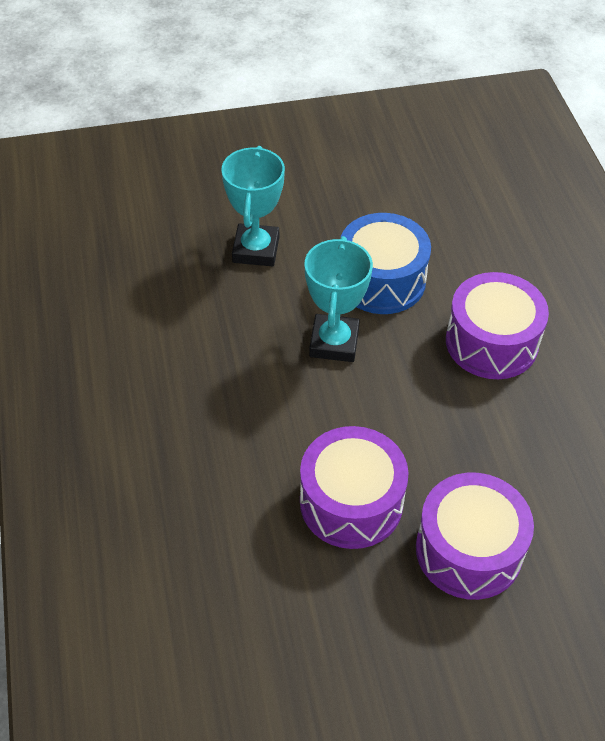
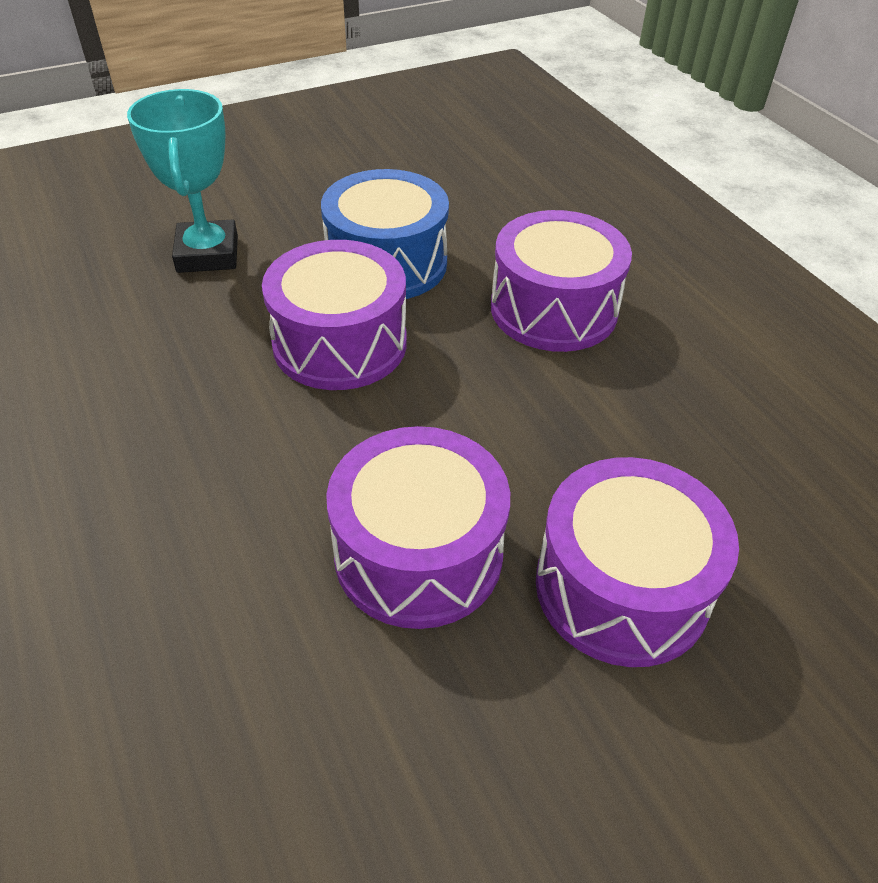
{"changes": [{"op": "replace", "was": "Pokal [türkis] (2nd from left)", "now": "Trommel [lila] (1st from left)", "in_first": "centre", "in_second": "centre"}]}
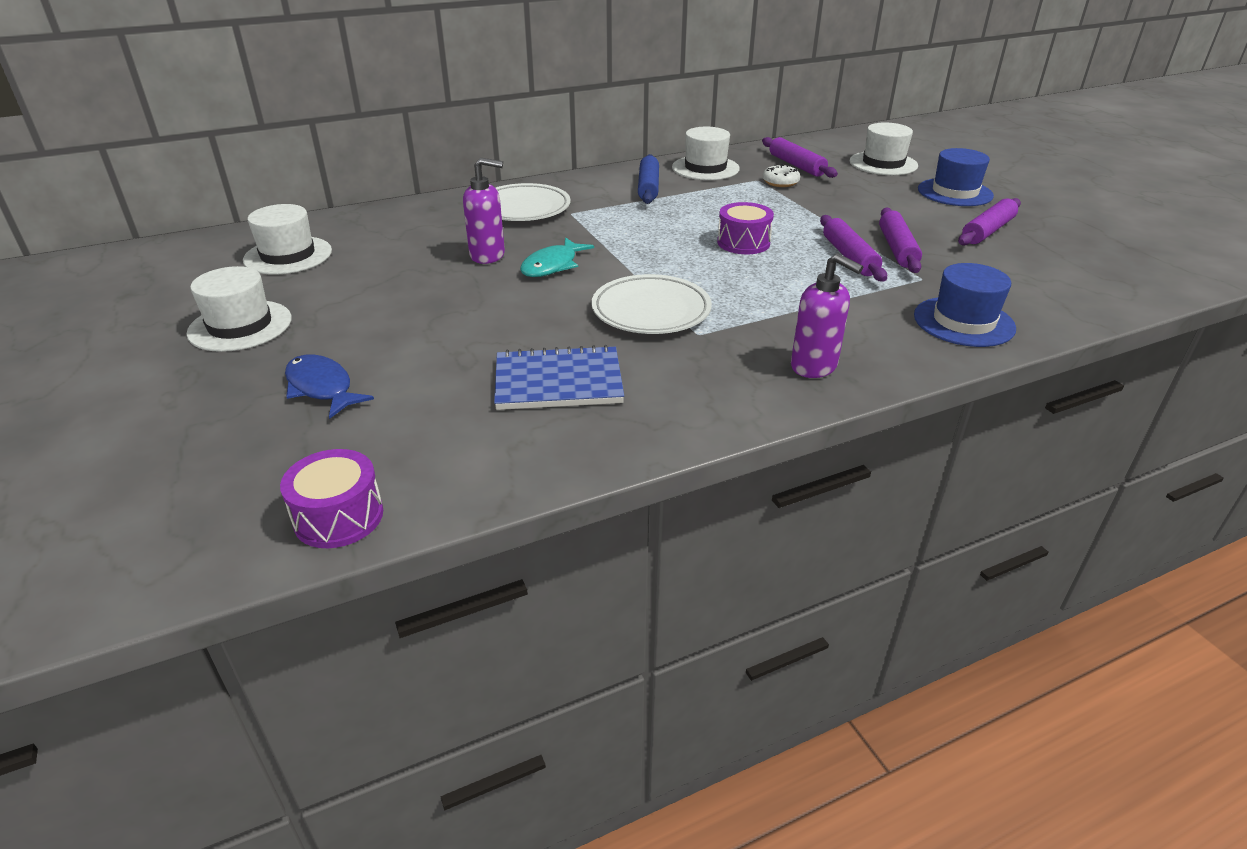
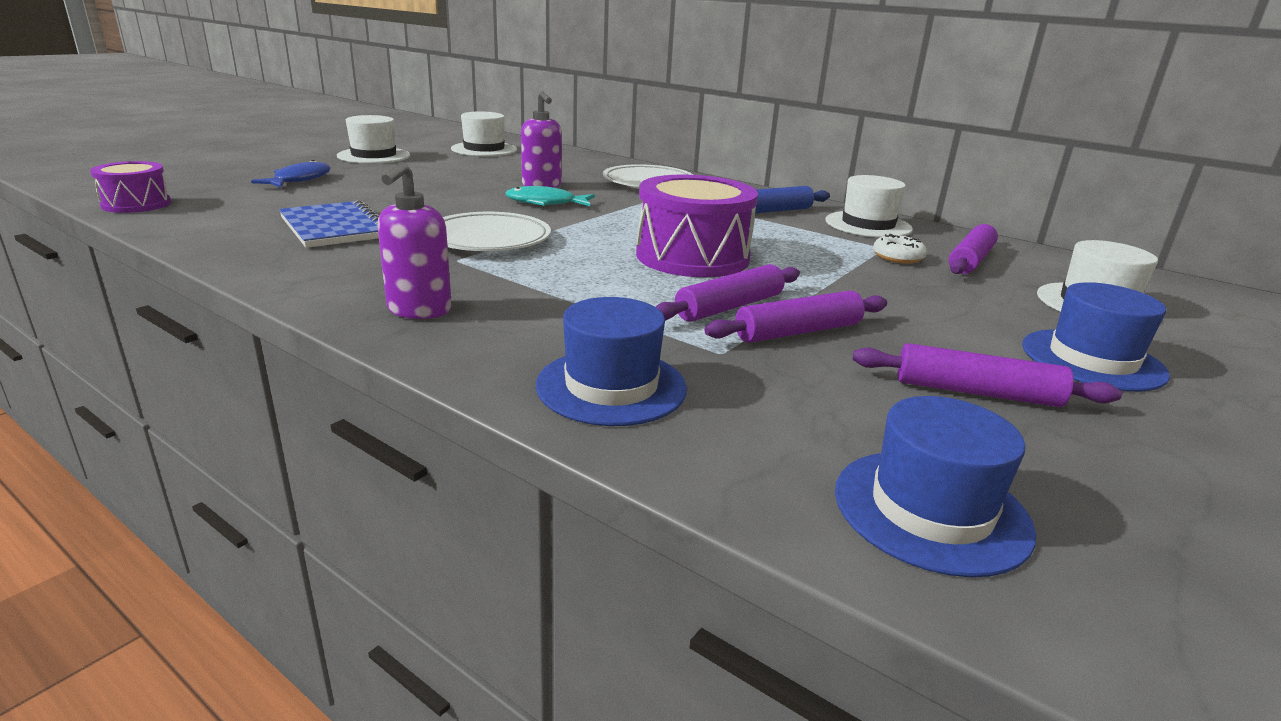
{"changes": [{"op": "resize", "was": "Trommel [lila] (2nd from left)", "in_first": "top centre", "in_second": "top centre", "ratio": 1.76}, {"op": "insert", "now": "Hut [blau] (2nd from left)", "in_second": "bottom right"}]}
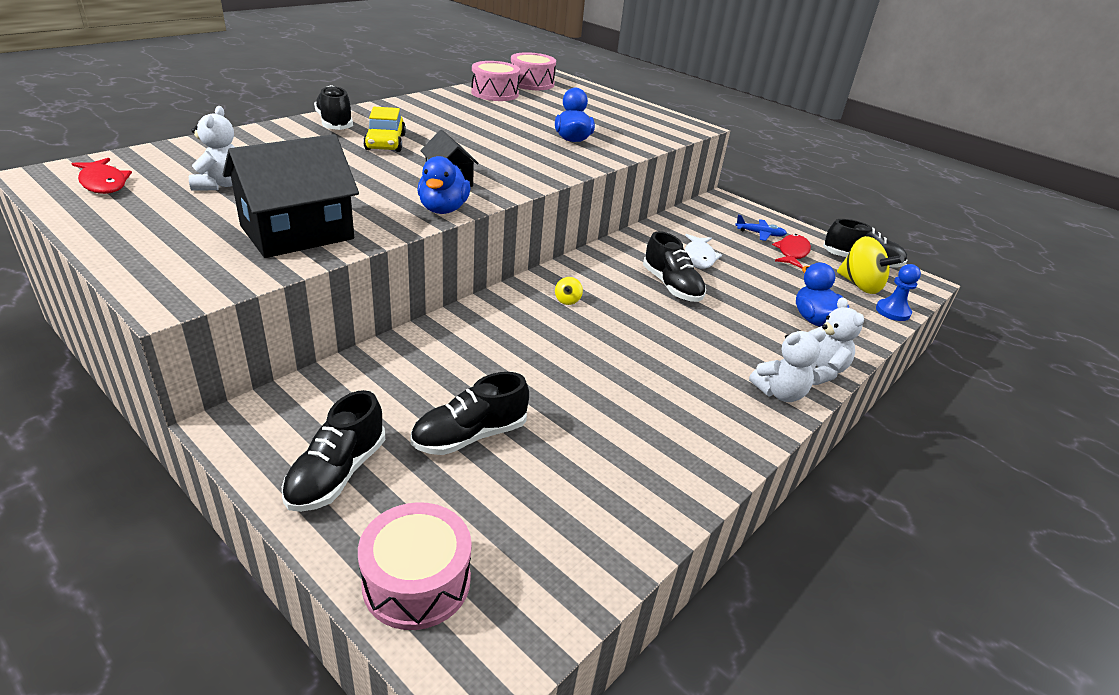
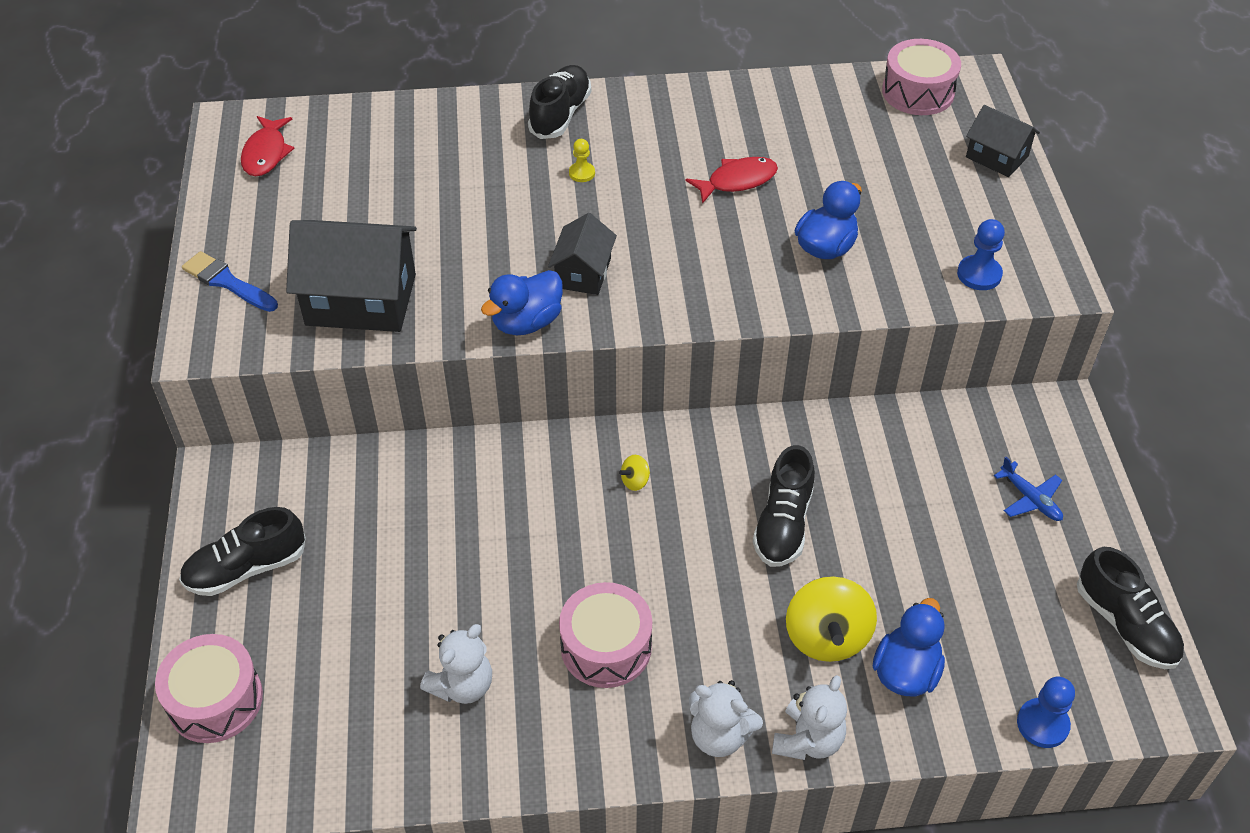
{"changes": [{"op": "insert", "now": "Pinsel [blau]", "in_second": "middle left"}, {"op": "move", "was": "Teddybär [weiß] (1st from left)", "in_first": "top left", "in_second": "bottom centre"}, {"op": "move", "was": "Trommel [rosa] (2nd from left)", "in_first": "top centre", "in_second": "bottom centre"}, {"op": "replace", "was": "Auto [gelb]", "now": "Bauer [gelb]", "in_first": "top centre", "in_second": "top centre"}, {"op": "move", "was": "Fisch [rot] (2nd from left)", "in_first": "middle right", "in_second": "top centre"}, {"op": "move", "was": "Kreisel [gelb] (2nd from left)", "in_first": "middle right", "in_second": "bottom centre"}, {"op": "insert", "now": "Bauer [blau] (1st from left)", "in_second": "top right"}, {"op": "insert", "now": "Haus [schwarz] (3rd from left)", "in_second": "top right"}, {"op": "delete", "was": "Schuh [schwarz] (3rd from left)", "in_first": "centre"}, {"op": "delete", "was": "Fisch [weiß]", "in_first": "centre"}]}
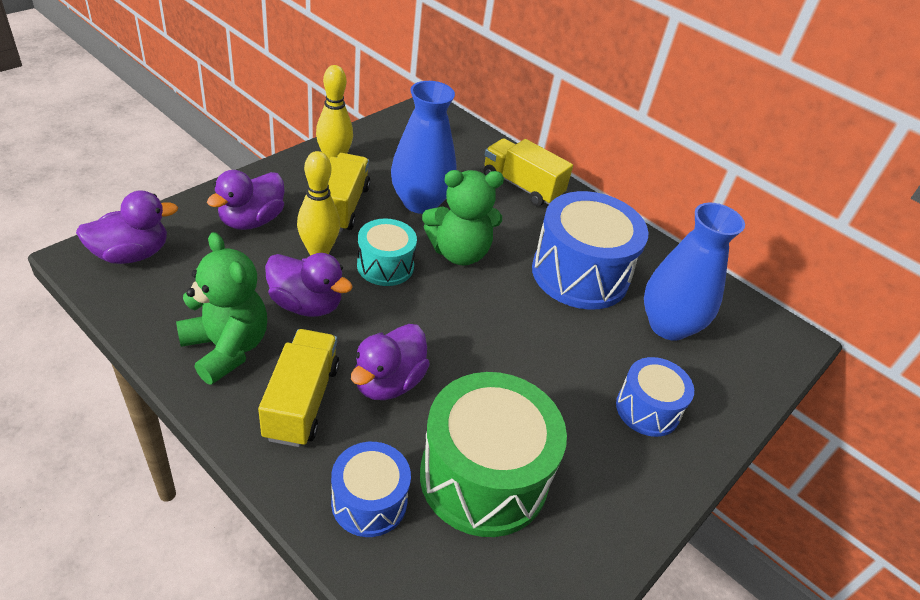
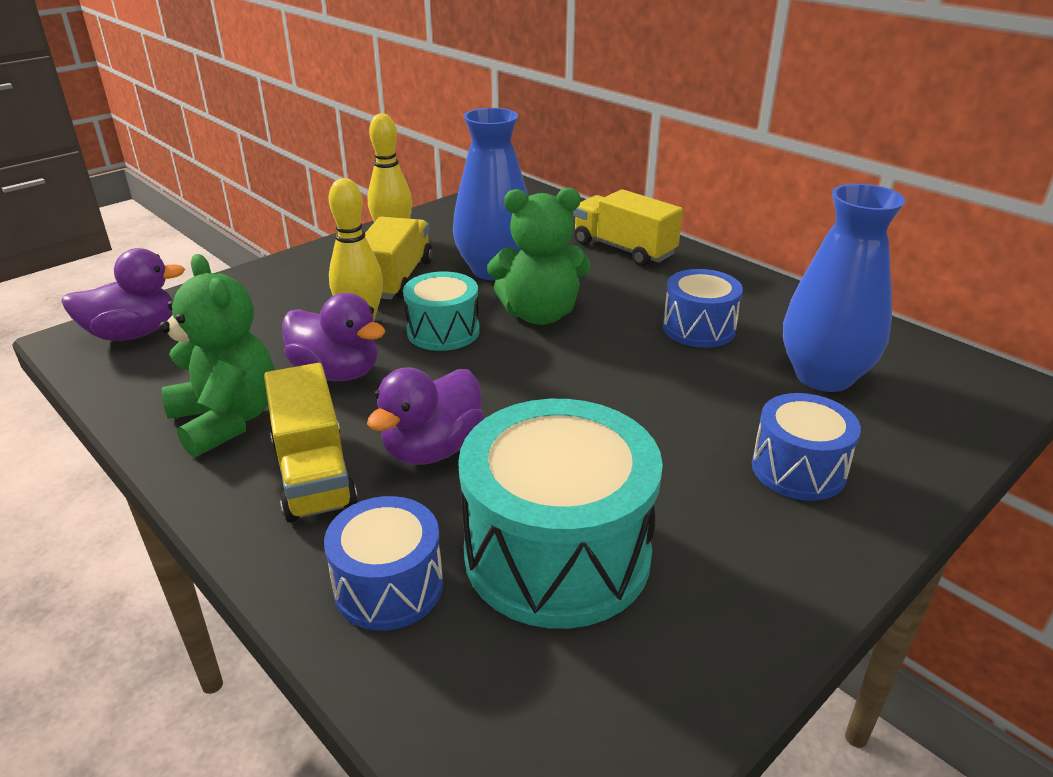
{"changes": [{"op": "rotate", "was": "Lastwagen [gelb] (1st from left)", "in_first": "middle left", "in_second": "middle left", "clockwise": 150}, {"op": "recolor", "was": "Trommel [grün]", "now": "Trommel [türkis] (2nd from left)", "in_first": "bottom centre", "in_second": "centre"}, {"op": "resize", "was": "Trommel [blau] (2nd from left)", "in_first": "centre", "in_second": "middle right", "ratio": 0.56}, {"op": "delete", "was": "Ente [lila] (2nd from left)", "in_first": "middle left"}]}
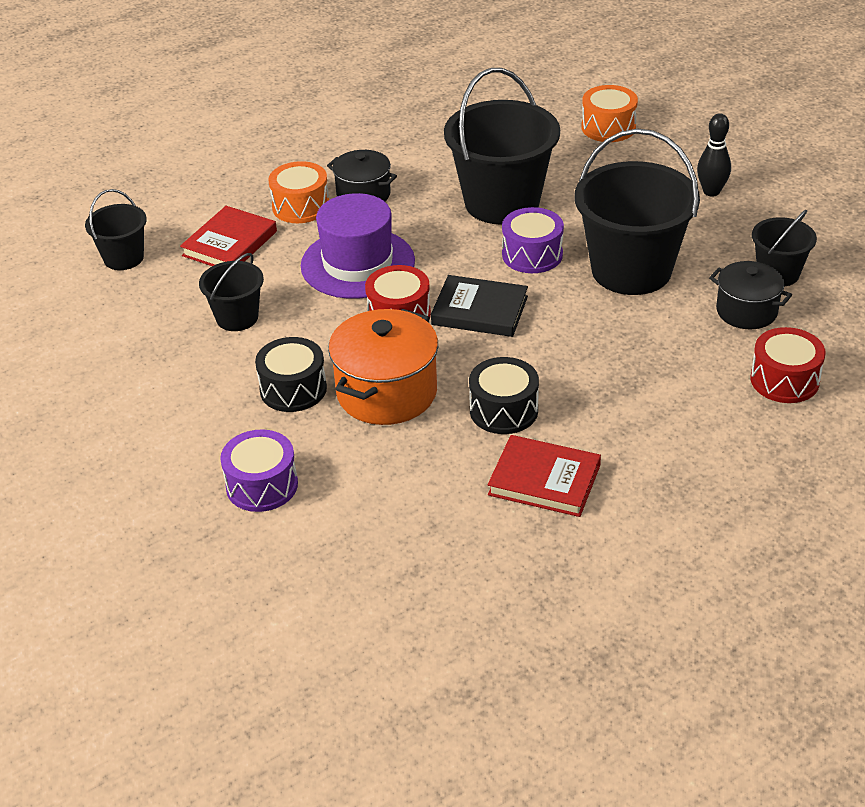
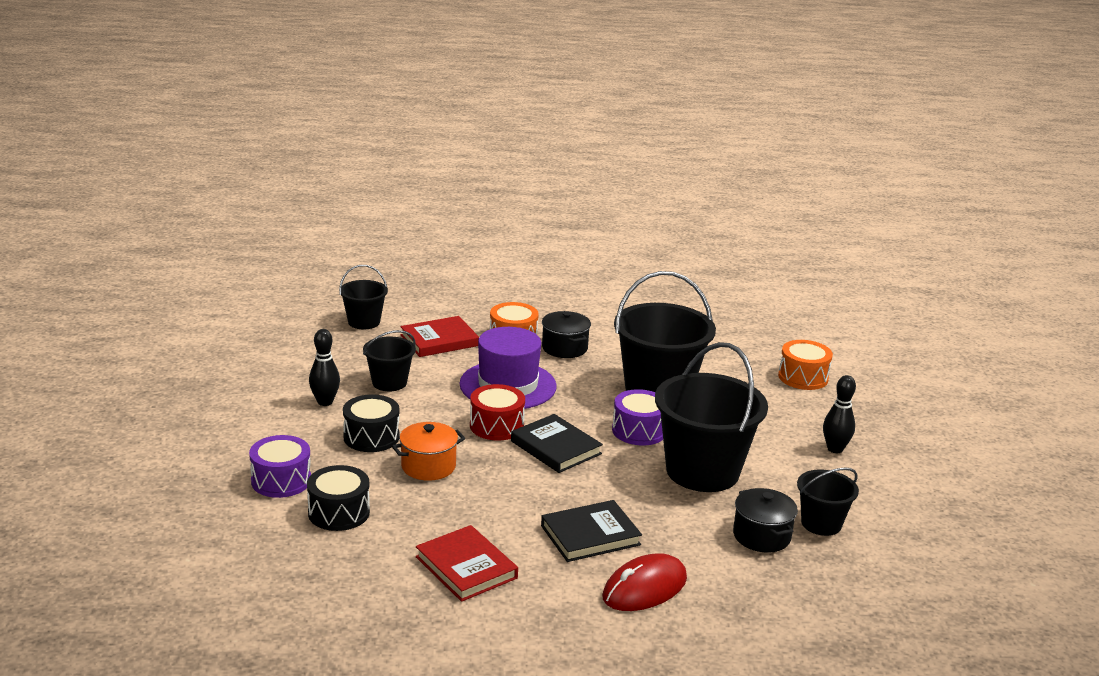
{"changes": [{"op": "move", "was": "Trommel [schwarz] (2nd from left in the first image)", "now": "Trommel [schwarz] (1st from left)", "in_first": "centre", "in_second": "bottom left"}, {"op": "insert", "now": "Bowlingkegel [schwarz] (1st from left)", "in_second": "middle left"}, {"op": "resize", "was": "Kochtopf [orange]", "in_first": "centre", "in_second": "bottom centre", "ratio": 0.63}, {"op": "insert", "now": "Buch [schwarz] (2nd from left)", "in_second": "bottom centre"}, {"op": "insert", "now": "Computermaus [rot]", "in_second": "bottom centre"}, {"op": "delete", "was": "Trommel [rot] (2nd from left)", "in_first": "middle right"}]}
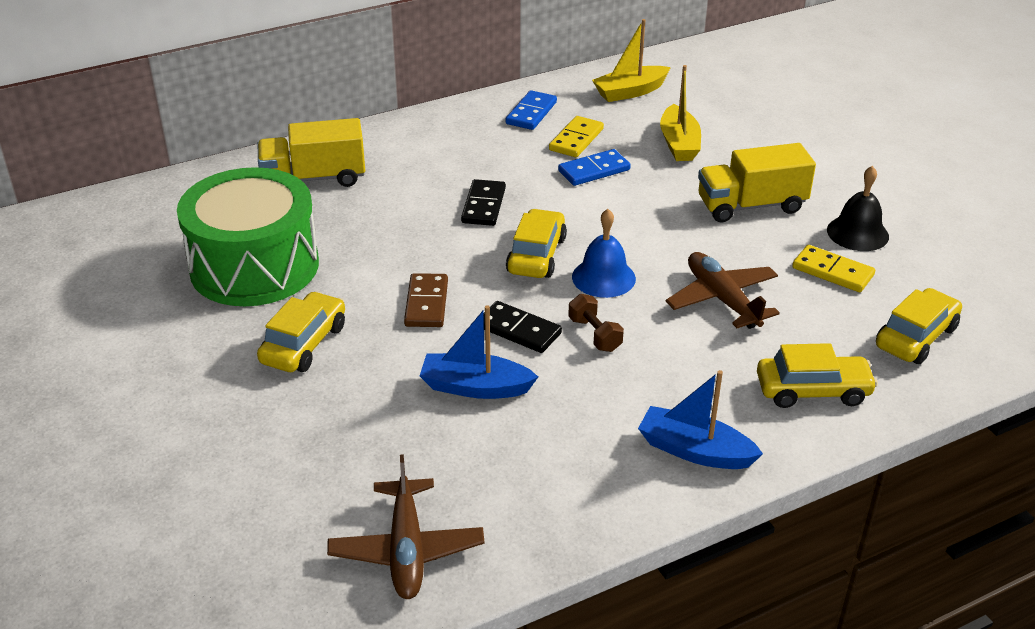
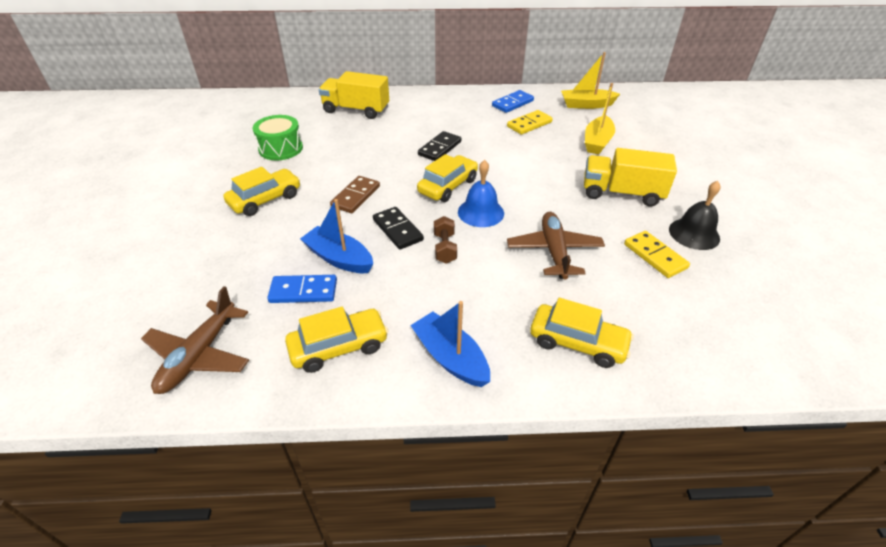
{"changes": [{"op": "resize", "was": "Trommel [grün]", "in_first": "middle left", "in_second": "top left", "ratio": 0.53}, {"op": "move", "was": "Dominostein [blau] (2nd from left in the first image)", "now": "Dominostein [blau] (1st from left)", "in_first": "top centre", "in_second": "centre"}, {"op": "move", "was": "Auto [gelb] (4th from left in the first image)", "now": "Auto [gelb] (2nd from left)", "in_first": "middle right", "in_second": "centre"}]}
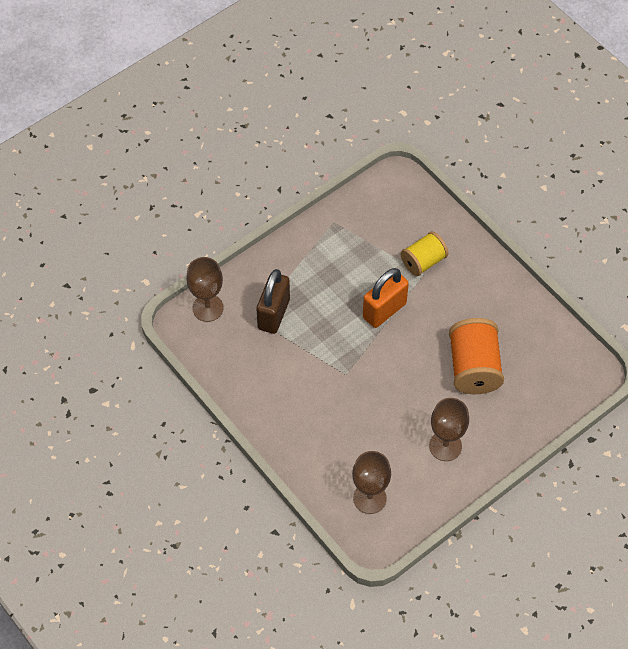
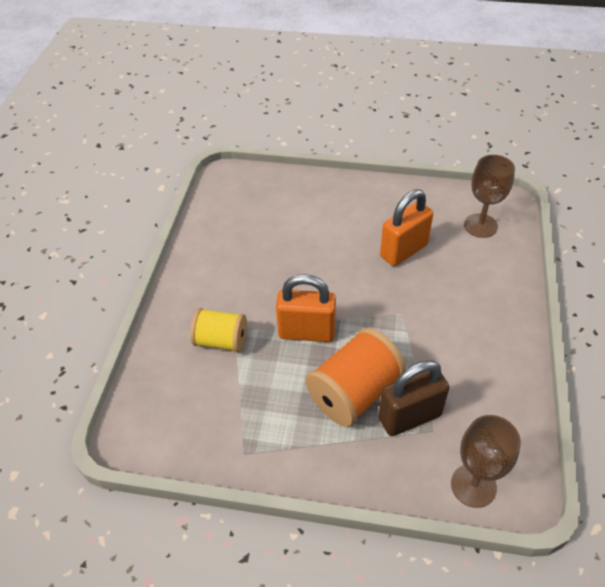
{"changes": [{"op": "move", "was": "Garnrolle [orange]", "in_first": "middle right", "in_second": "centre"}, {"op": "insert", "now": "Vorhängeschloss [orange] (2nd from left)", "in_second": "middle right"}, {"op": "delete", "was": "Kelch [braun] (3rd from left)", "in_first": "middle right"}]}
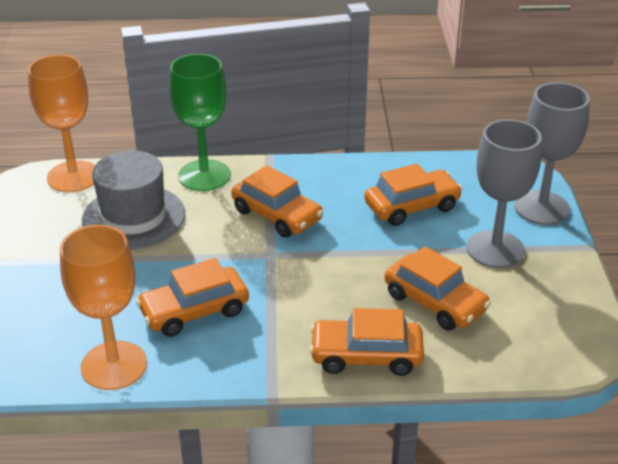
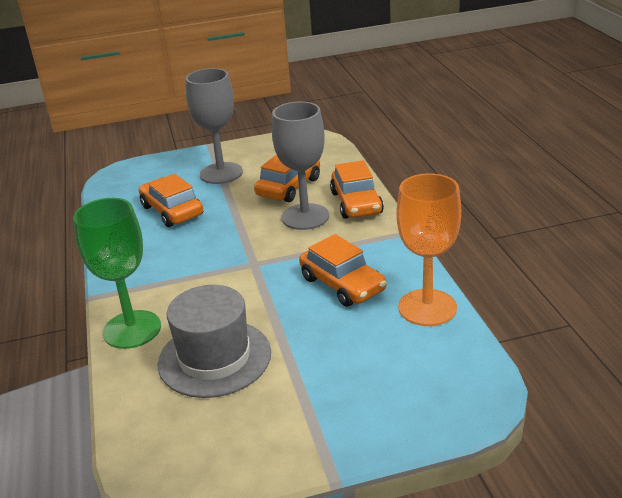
{"changes": [{"op": "move", "was": "Kelch [grau] (2nd from left)", "in_first": "top right", "in_second": "top centre"}, {"op": "delete", "was": "Kelch [orange] (1st from left)", "in_first": "top left"}, {"op": "delete", "was": "Auto [orange] (2nd from left)", "in_first": "centre"}]}
